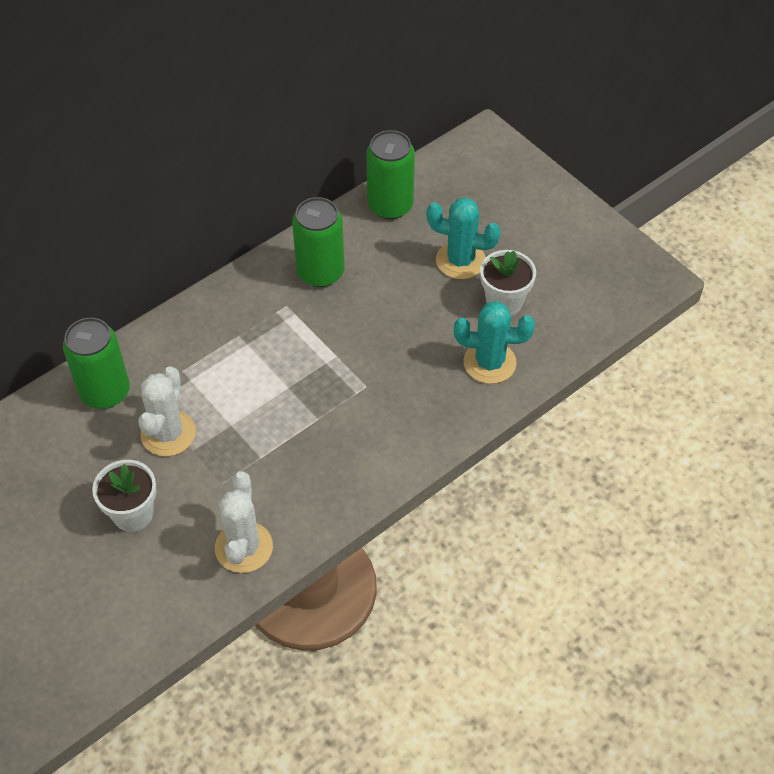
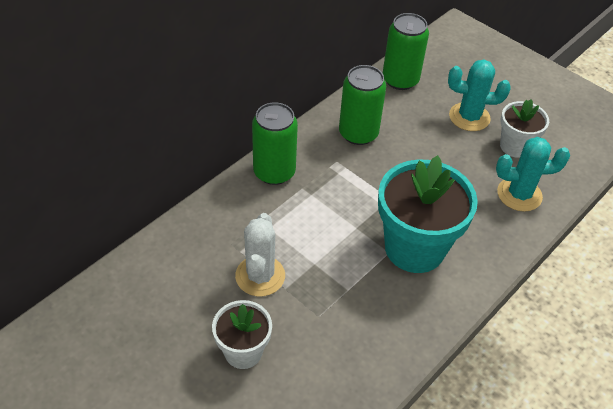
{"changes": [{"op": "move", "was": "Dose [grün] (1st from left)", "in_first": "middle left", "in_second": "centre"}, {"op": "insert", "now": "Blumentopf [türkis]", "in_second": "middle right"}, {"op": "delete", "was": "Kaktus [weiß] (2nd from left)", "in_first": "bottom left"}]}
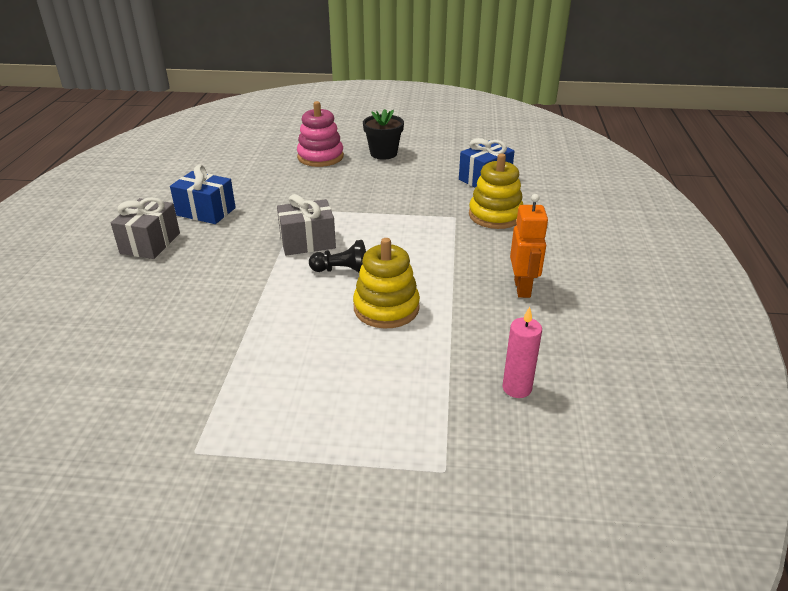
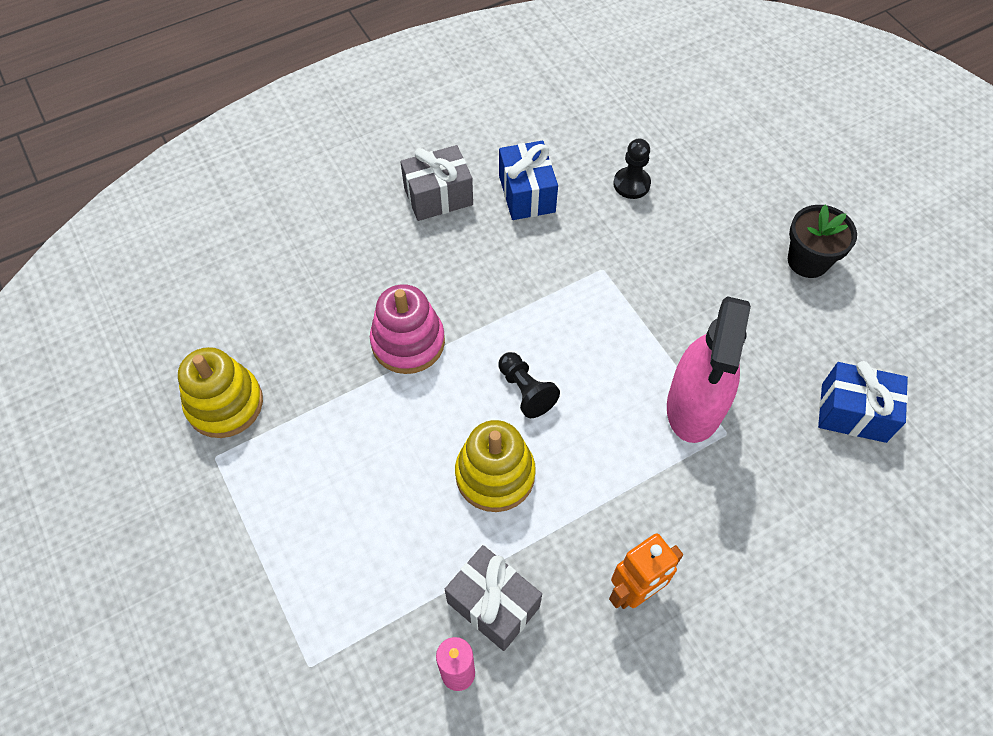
{"changes": [{"op": "move", "was": "Stapelspielzeug [gelb] (2nd from left in the first image)", "now": "Stapelspielzeug [gelb] (1st from left)", "in_first": "top centre", "in_second": "middle left"}, {"op": "move", "was": "Stapelspielzeug [rosa]", "in_first": "top centre", "in_second": "centre"}, {"op": "move", "was": "Geschenk [grau] (2nd from left)", "in_first": "centre", "in_second": "bottom centre"}, {"op": "insert", "now": "Bauer [schwarz] (2nd from left)", "in_second": "top centre"}, {"op": "insert", "now": "Sprühflasche [rosa]", "in_second": "middle right"}]}
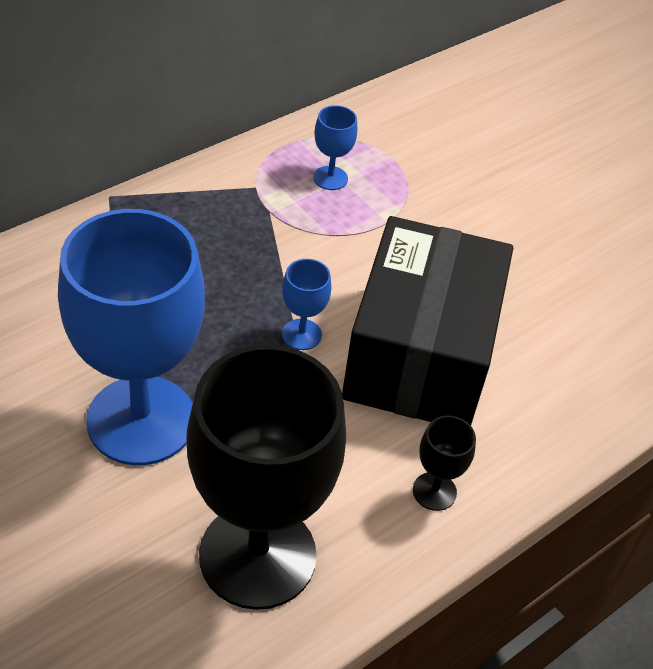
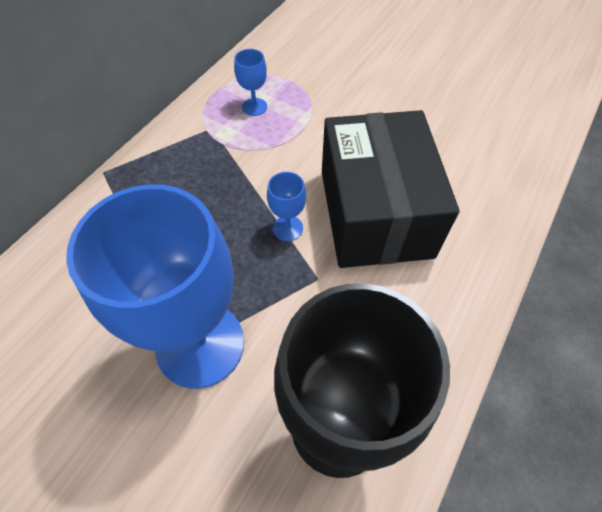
{"changes": [{"op": "delete", "was": "Kelch [schwarz] (2nd from left)", "in_first": "bottom right"}]}
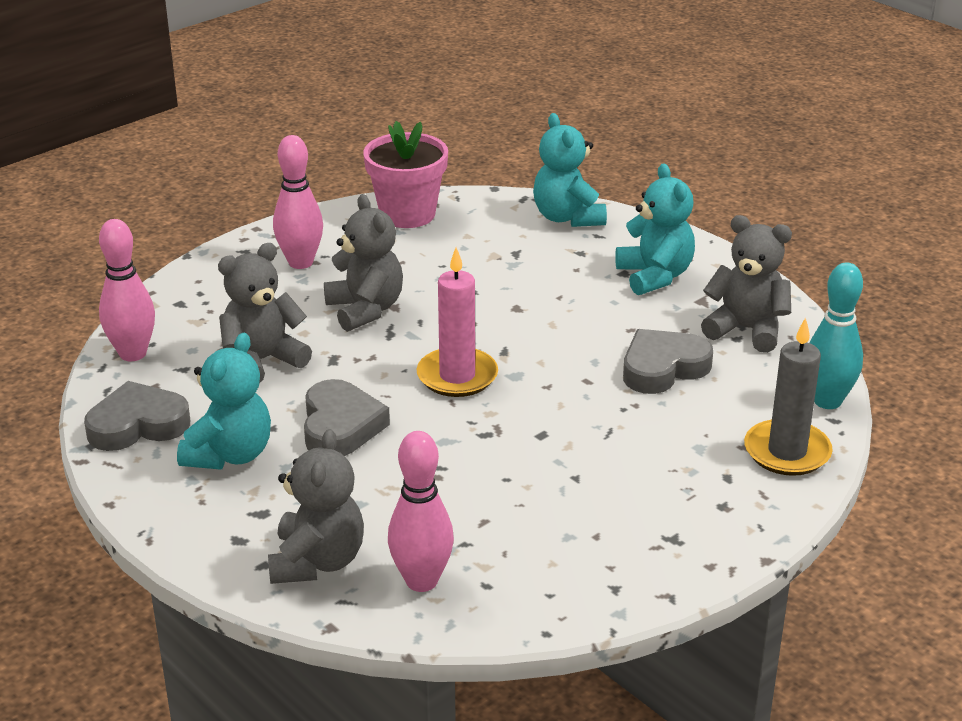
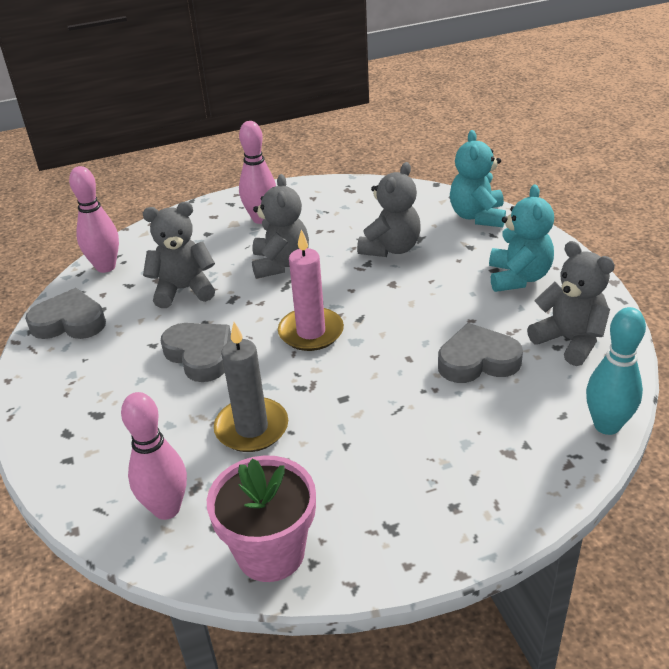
{"changes": [{"op": "rotate", "was": "Herz [grau] (2nd from left)", "in_first": "centre", "in_second": "middle left", "clockwise": -60}, {"op": "move", "was": "Blumentopf [rosa]", "in_first": "top centre", "in_second": "bottom centre"}, {"op": "move", "was": "Kerze [grau]", "in_first": "middle right", "in_second": "centre"}, {"op": "move", "was": "Teddybär [grau] (2nd from left in the first image)", "now": "Teddybär [grau] (3rd from left)", "in_first": "bottom left", "in_second": "top centre"}, {"op": "delete", "was": "Teddybär [türkis] (1st from left)", "in_first": "middle left"}]}
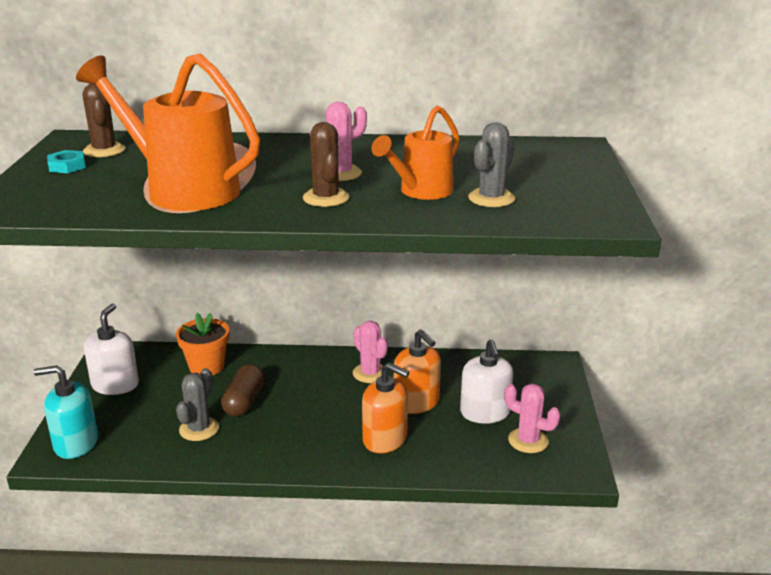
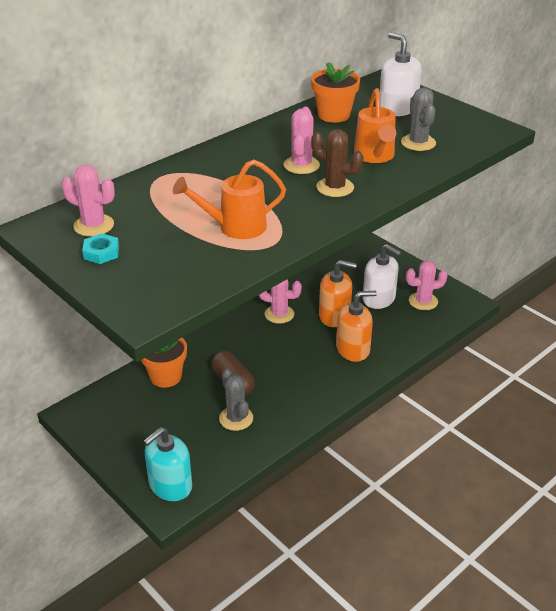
{"changes": [{"op": "recolor", "was": "Kaktus [braun] (1st from left)", "now": "Kaktus [rosa] (1st from left)", "in_first": "top left", "in_second": "top left"}, {"op": "resize", "was": "Gießkanne [orange] (1st from left)", "in_first": "top left", "in_second": "top centre", "ratio": 0.59}, {"op": "insert", "now": "Blumentopf [orange] (2nd from left)", "in_second": "top centre"}, {"op": "move", "was": "Seifenspender [weiß] (1st from left in the first image)", "now": "Seifenspender [weiß] (2nd from left)", "in_first": "middle left", "in_second": "top right"}]}
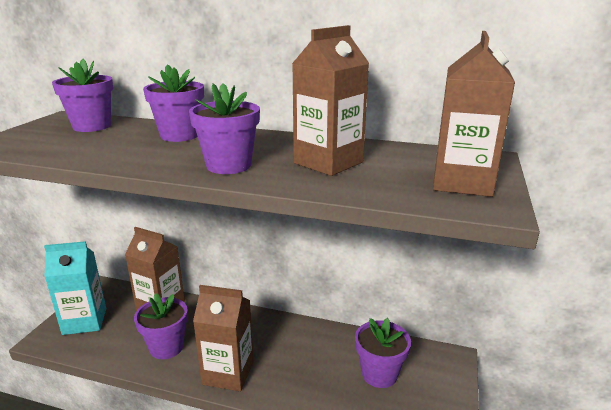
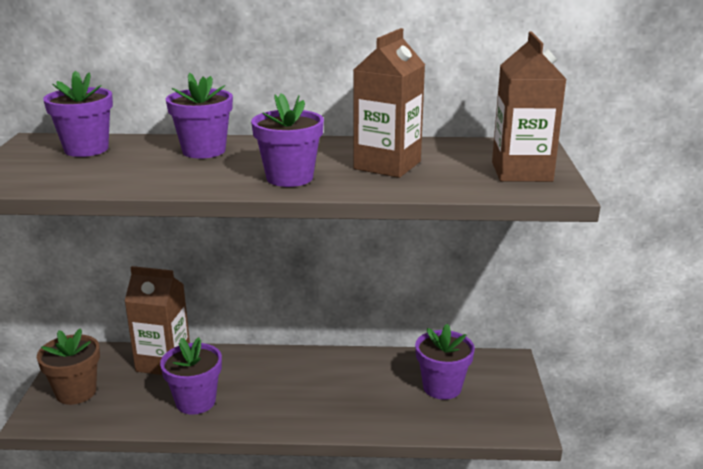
{"changes": [{"op": "replace", "was": "Getränkekarton [türkis]", "now": "Blumentopf [braun]", "in_first": "bottom left", "in_second": "bottom left"}, {"op": "delete", "was": "Getränkekarton [braun] (2nd from left)", "in_first": "bottom centre"}]}
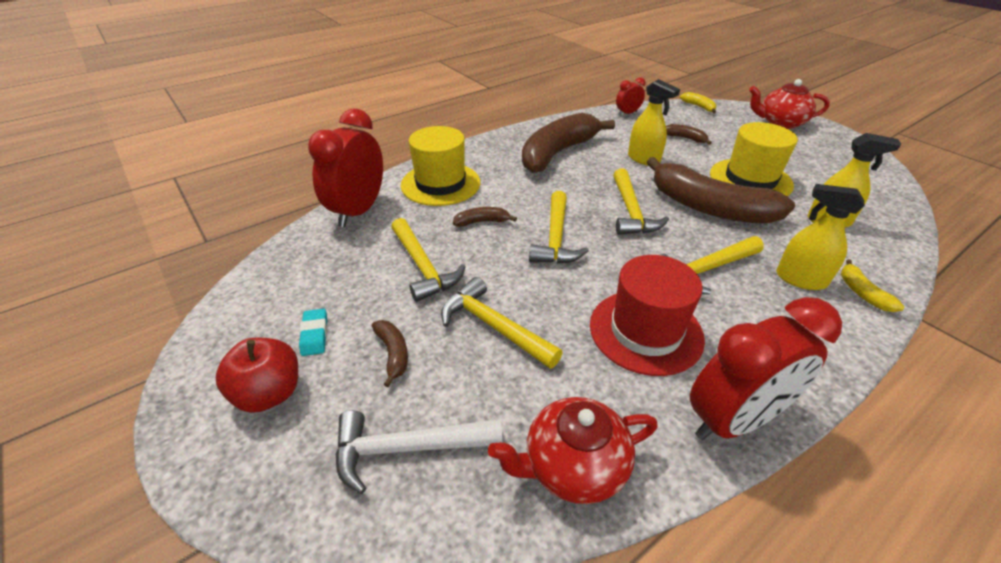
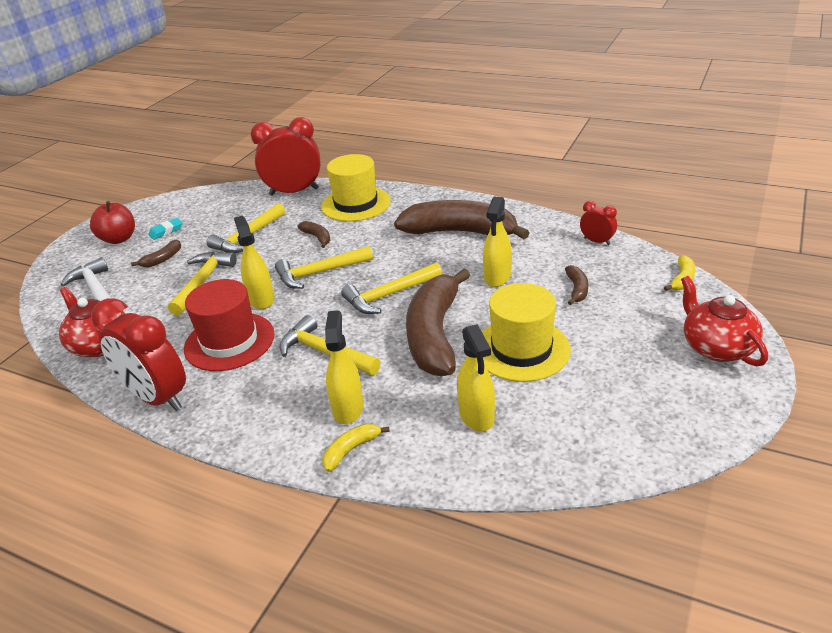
{"changes": [{"op": "insert", "now": "Sprühflasche [gelb] (1st from left)", "in_second": "middle left"}]}
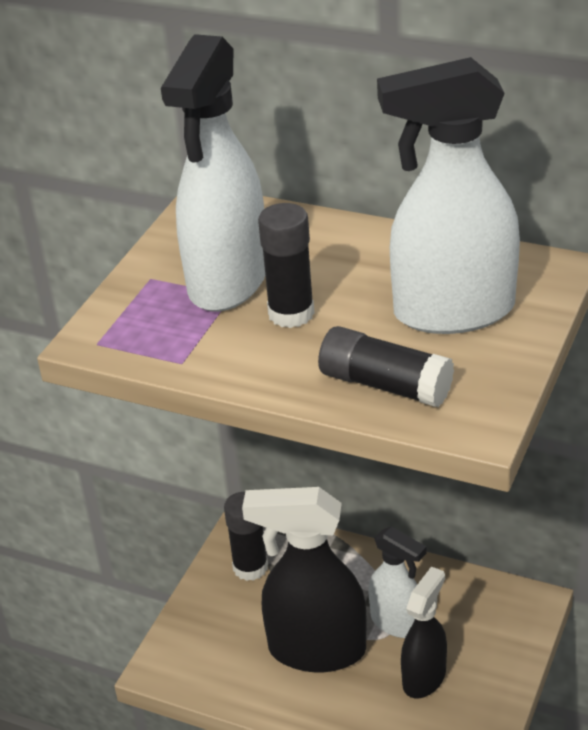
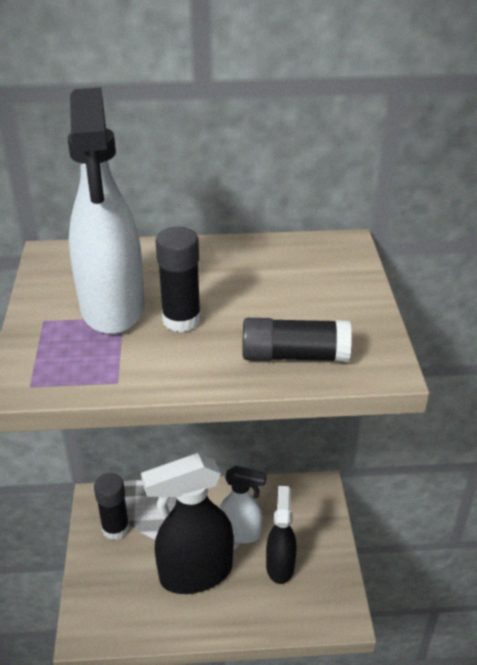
{"changes": [{"op": "delete", "was": "Sprühflasche [weiß] (3rd from left)", "in_first": "top right"}]}
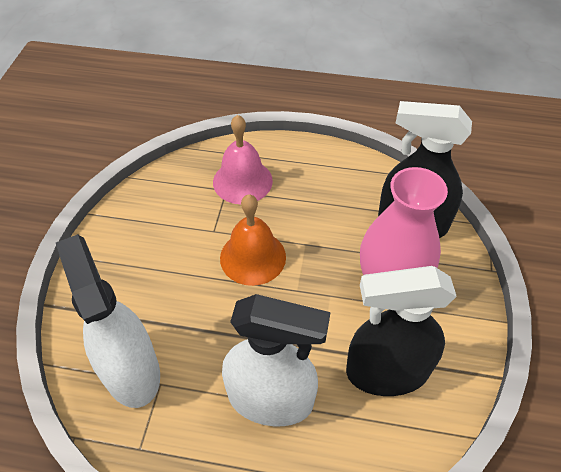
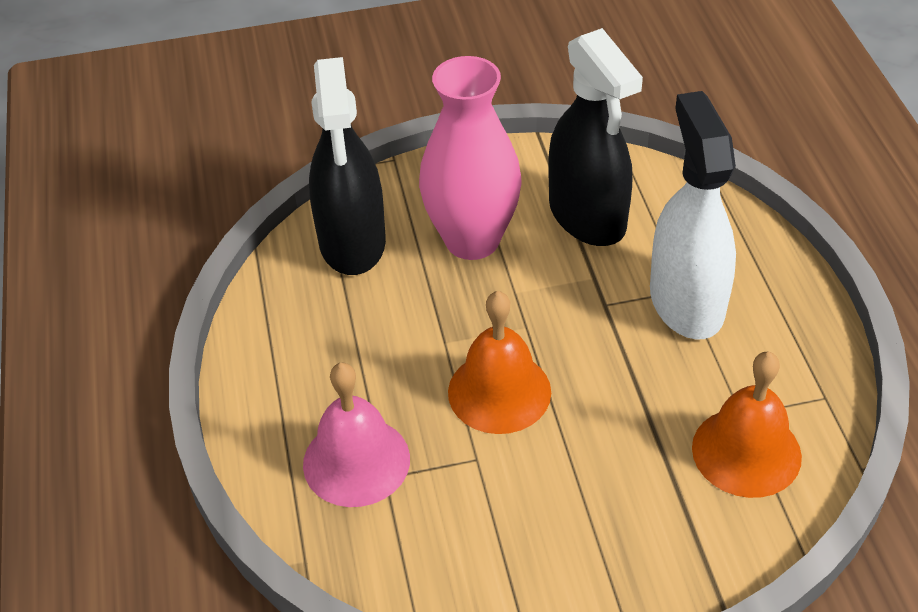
{"changes": [{"op": "replace", "was": "Sprühflasche [weiß] (1st from left)", "now": "Glocke [orange] (2nd from left)", "in_first": "bottom left", "in_second": "bottom right"}]}
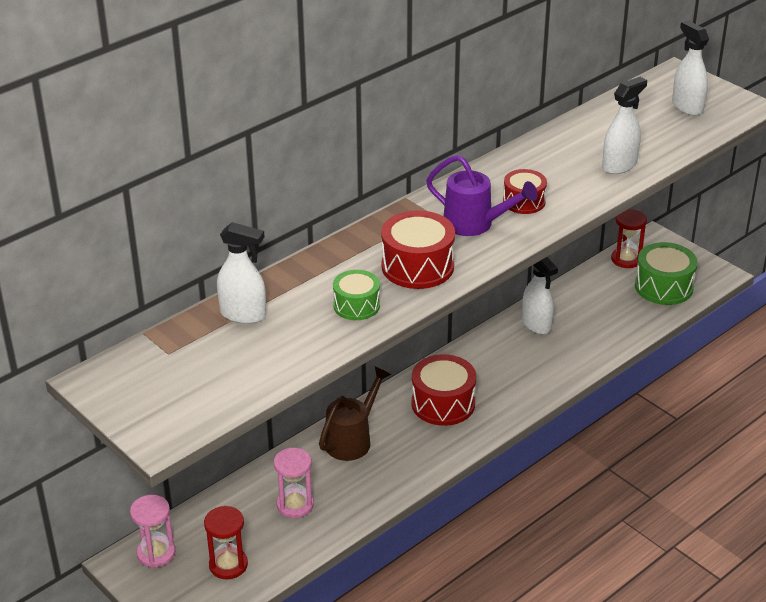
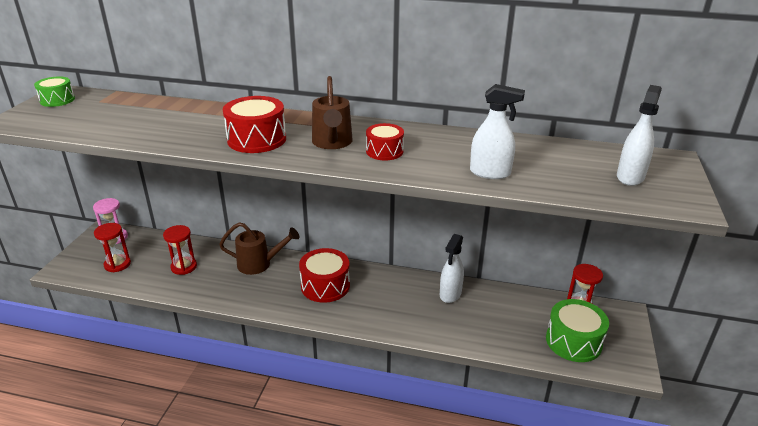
{"changes": [{"op": "move", "was": "Trommel [grün] (1st from left)", "in_first": "centre", "in_second": "top left"}, {"op": "recolor", "was": "Sanduhr [rosa] (2nd from left)", "now": "Sanduhr [rot] (2nd from left)", "in_first": "bottom centre", "in_second": "middle left"}, {"op": "recolor", "was": "Gießkanne [lila]", "now": "Gießkanne [braun] (2nd from left)", "in_first": "top centre", "in_second": "top centre"}, {"op": "delete", "was": "Sprühflasche [weiß] (1st from left)", "in_first": "middle left"}]}
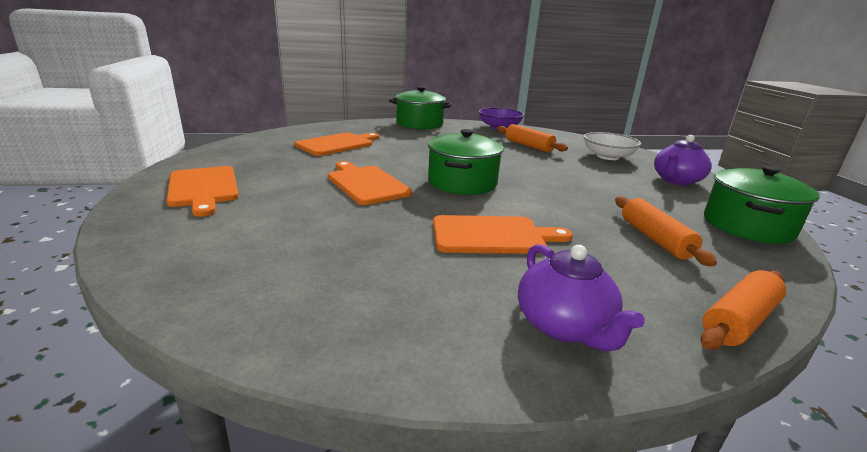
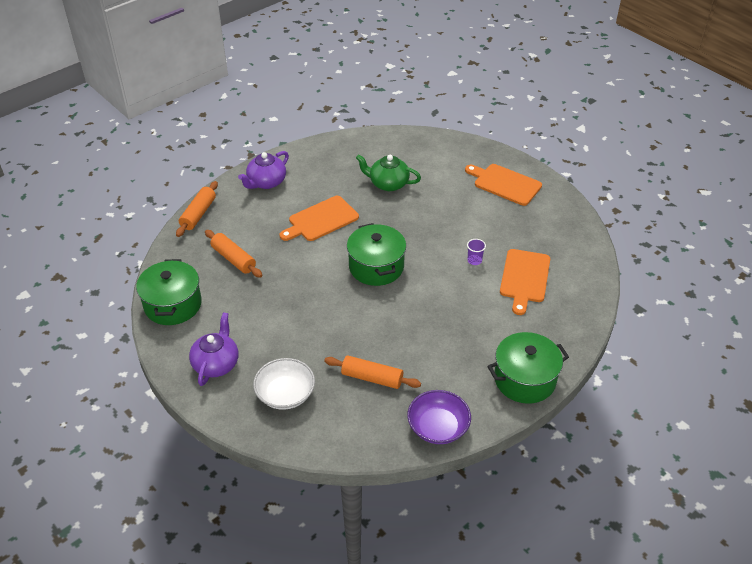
{"changes": [{"op": "rotate", "was": "Teekanne [lila] (1st from left in the first image)", "in_first": "middle right", "in_second": "top centre", "clockwise": -90}, {"op": "insert", "now": "Teekanne [grün]", "in_second": "top centre"}, {"op": "insert", "now": "Becher [lila]", "in_second": "centre"}, {"op": "delete", "was": "Schneidebrett [orange] (3rd from left)", "in_first": "centre"}]}
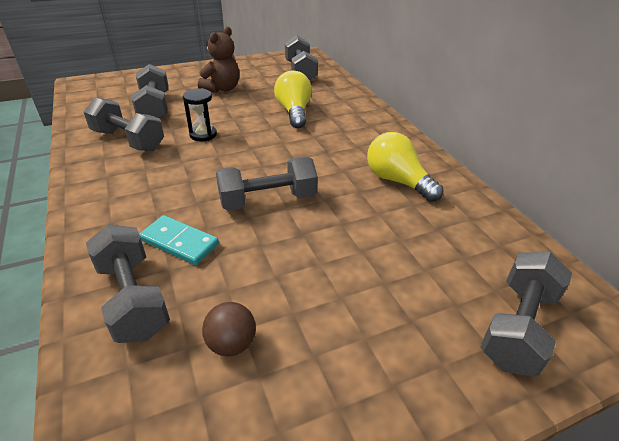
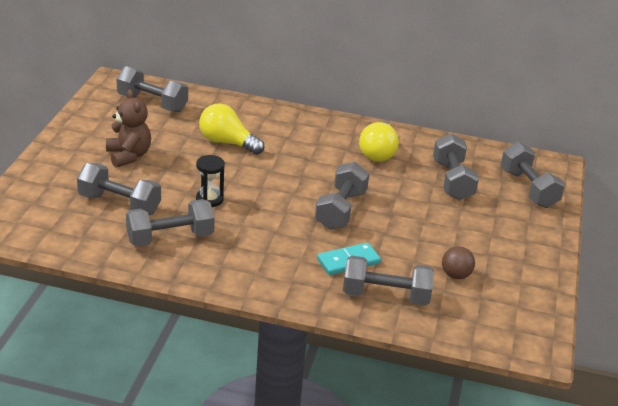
{"changes": [{"op": "rotate", "was": "Glühbirne [gelb] (2nd from left)", "in_first": "centre", "in_second": "centre", "clockwise": -75}, {"op": "insert", "now": "Hantel [grau] (6th from left)", "in_second": "middle right"}]}
